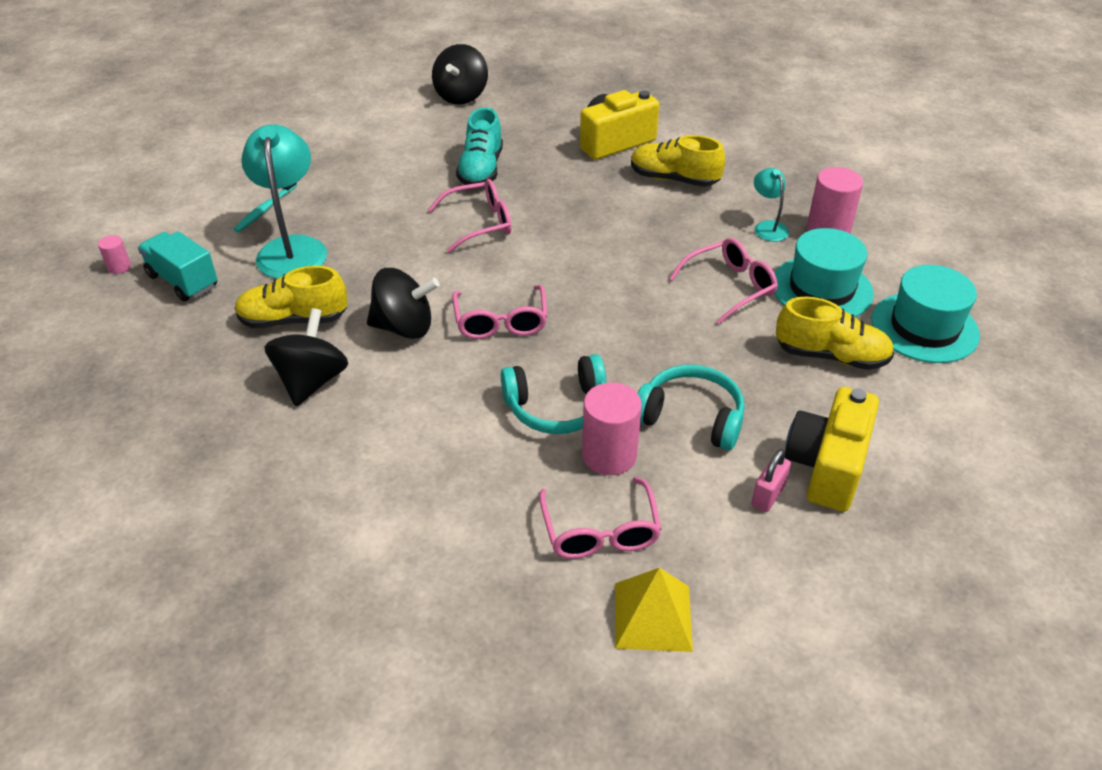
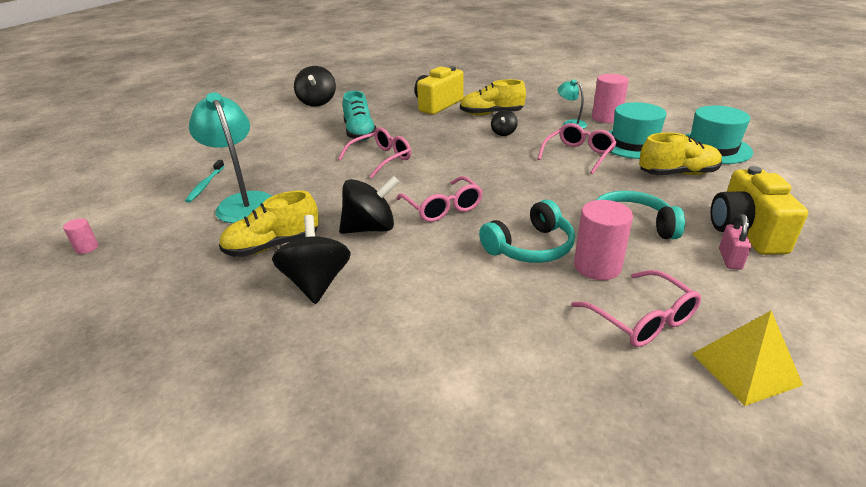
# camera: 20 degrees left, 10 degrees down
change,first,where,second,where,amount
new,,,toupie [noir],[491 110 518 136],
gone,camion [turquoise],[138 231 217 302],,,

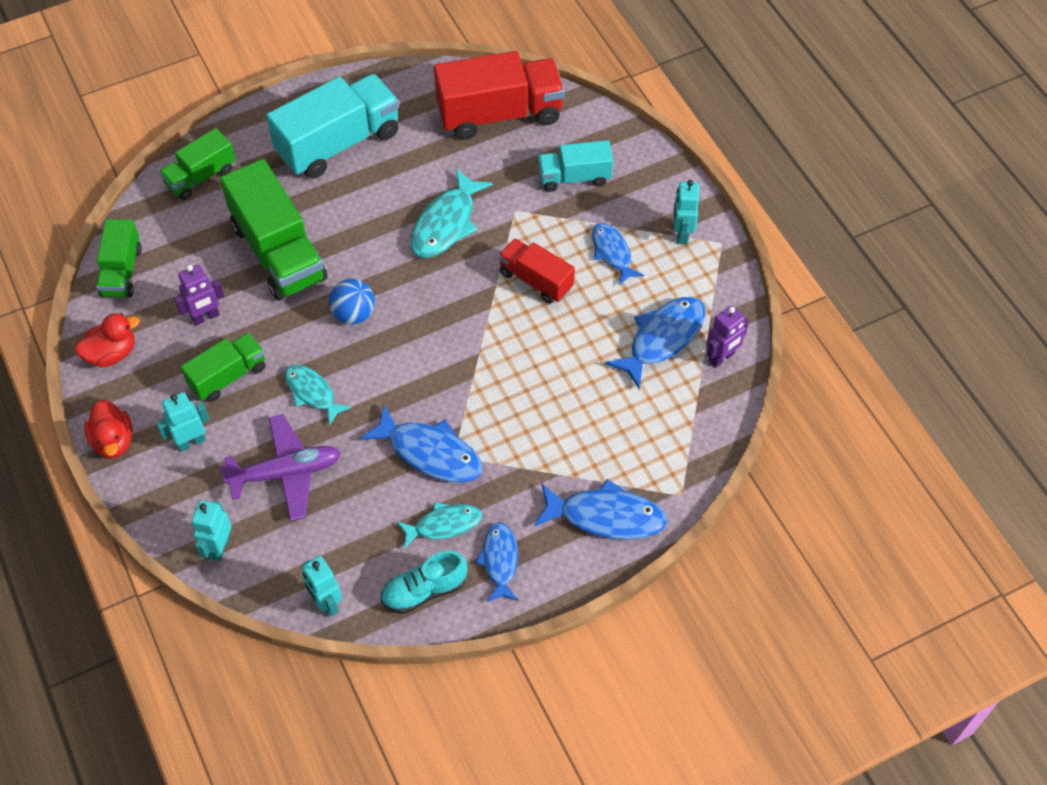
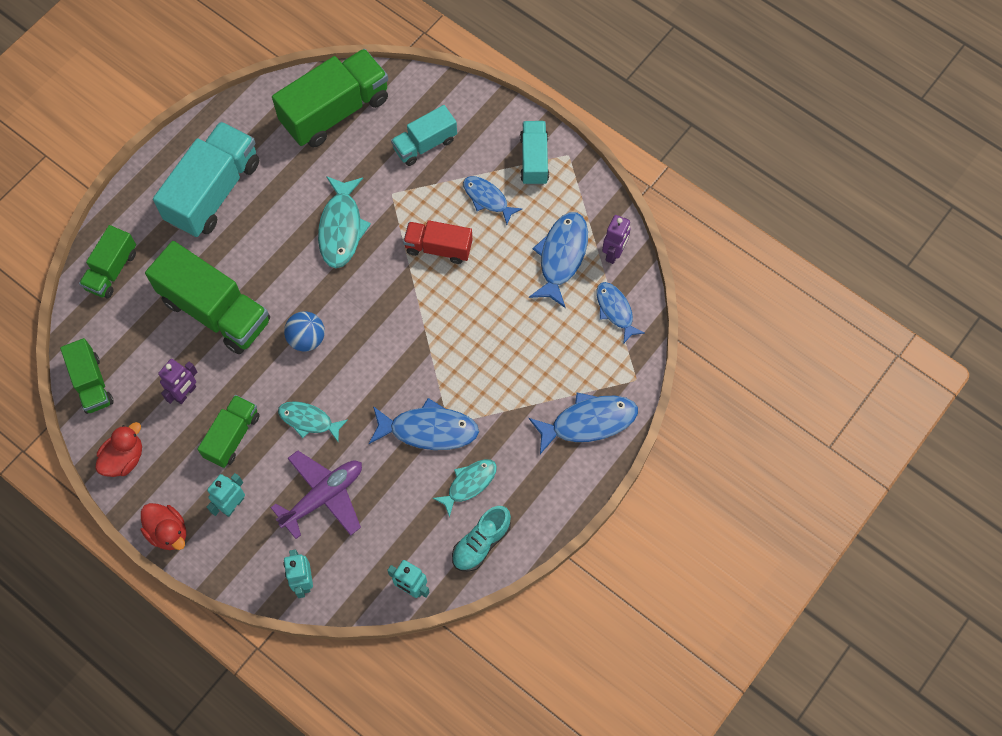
# camera: 25 degrees left, 10 degrees up
change,first,where,second,where,amount
repainted,camion [rouge],[434 51 565 139],camion [vert],[272 49 388 147],
swapped,robot [turquoise],[674 180 699 244],camion [turquoise],[520 121 549 185],
shifted,poisson [bleu],[475 522 518 602],,[596 282 645 344],

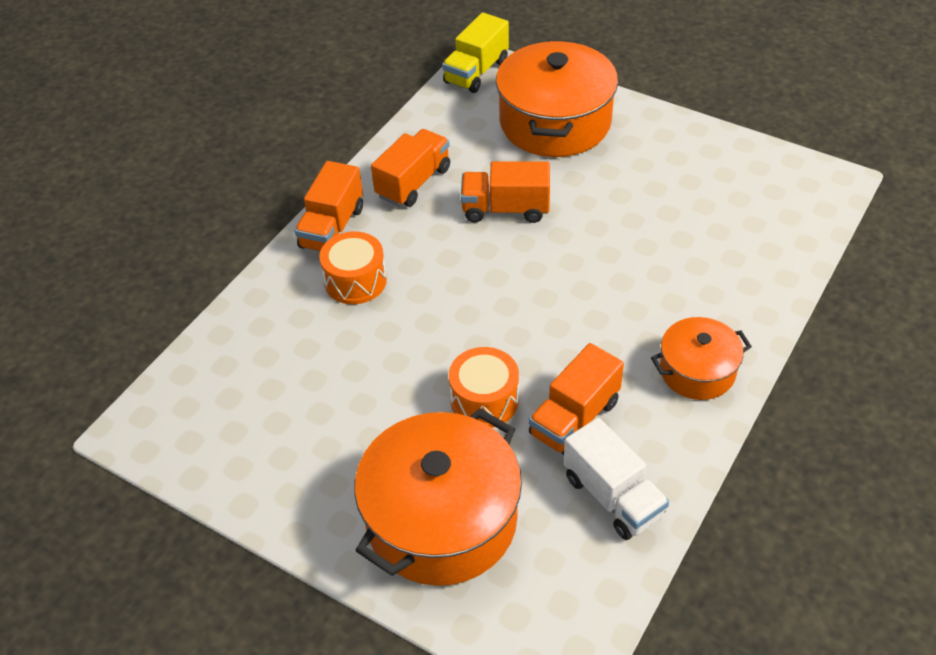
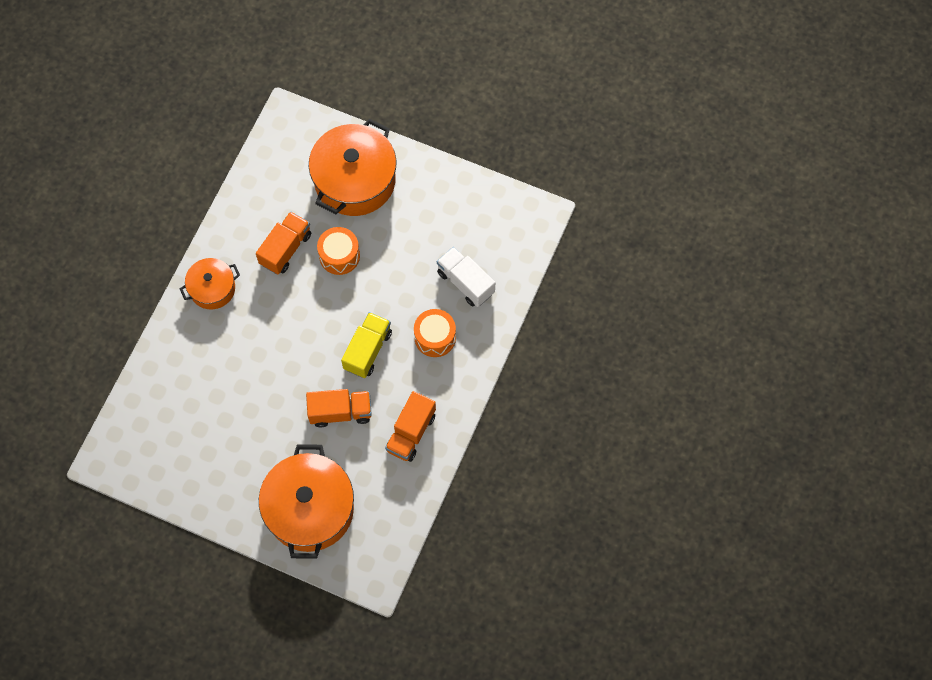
# camera: 170 degrees right, 20 degrees up
change,first,where,second,where,amount
shifted,camion [jaune],[442 12 509 93],,[341 312 392 378],
shifted,camion [blanc],[563 418 669 540],,[437 247 495 307],
gone,camion [orange],[295 161 363 251],,,

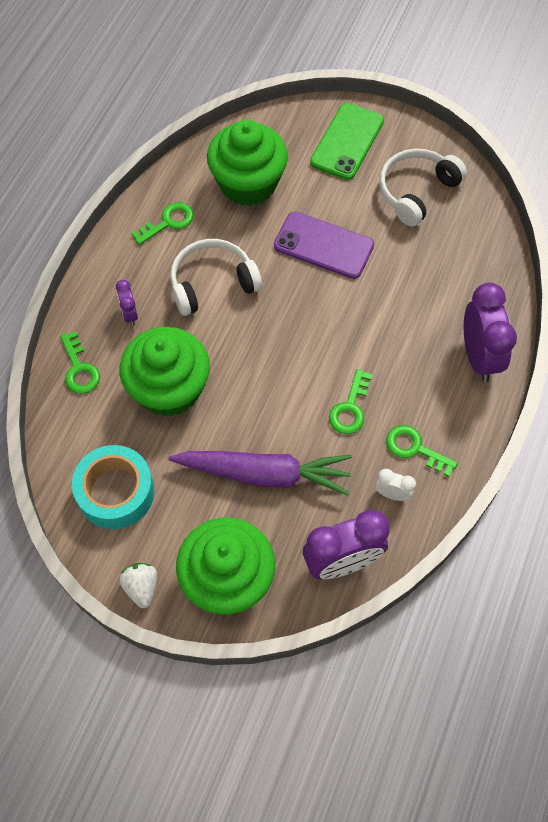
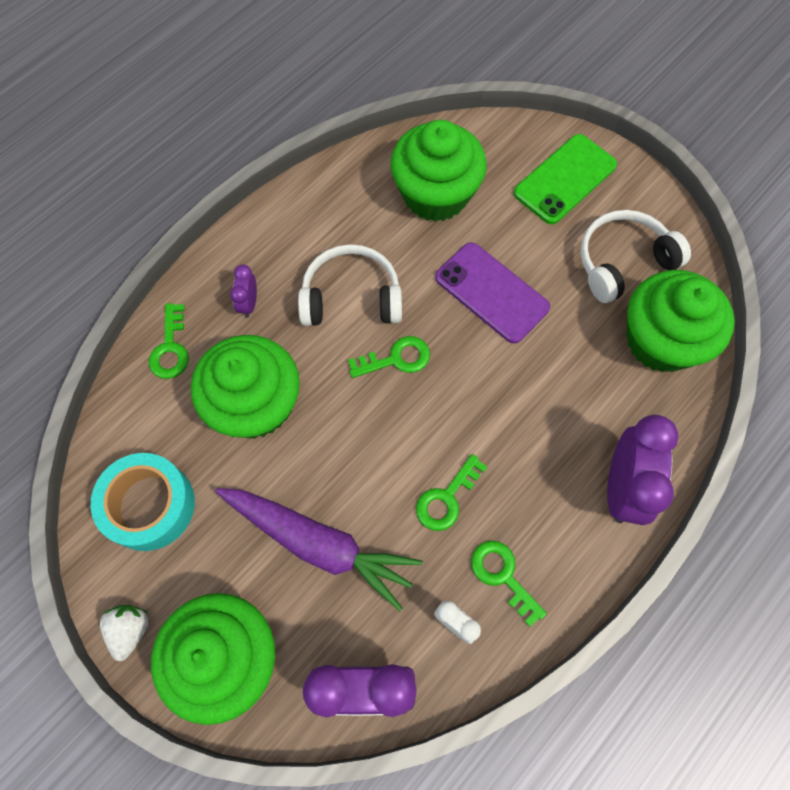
# camera: 20 degrees right, 5 degrees up
change,first,where,second,where,amount
shifted,clé [vert],[131 202 194 245],,[348 336 430 378],
new,,,muffin [vert],[627 270 735 372],

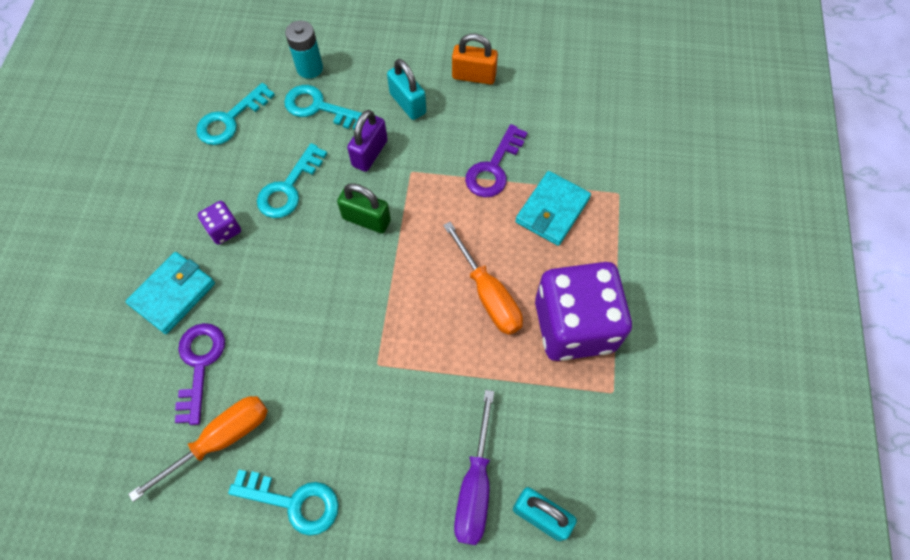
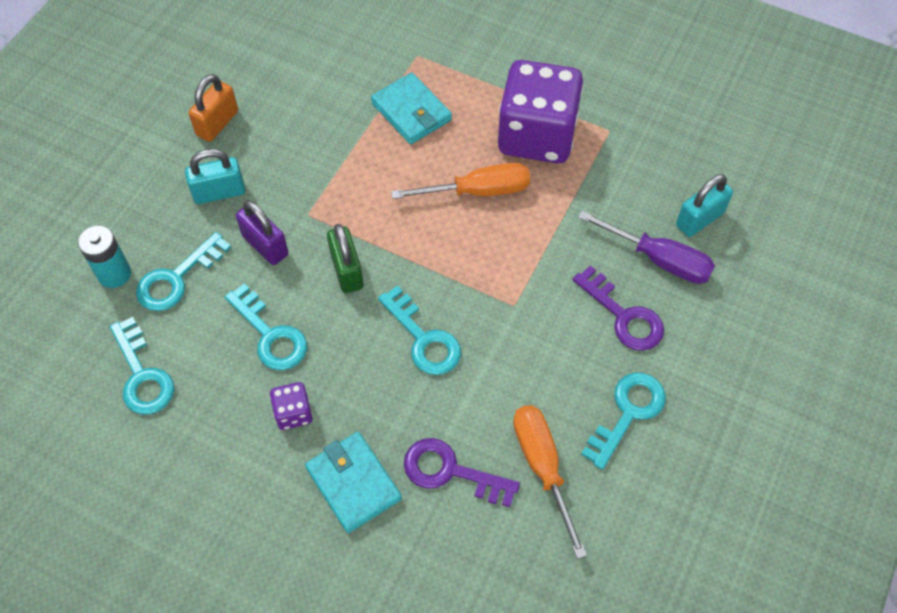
# camera: 70 degrees left, 5 degrees down
change,first,where,second,where,amount
rotated,cadenas [vert],[337 183 391 233],,[327 224 364 293],60 degrees counterclockwise
new,,,clé [turquoise],[378 286 461 375],
shifted,clé [violet],[465 124 528 198],,[573 266 664 351],

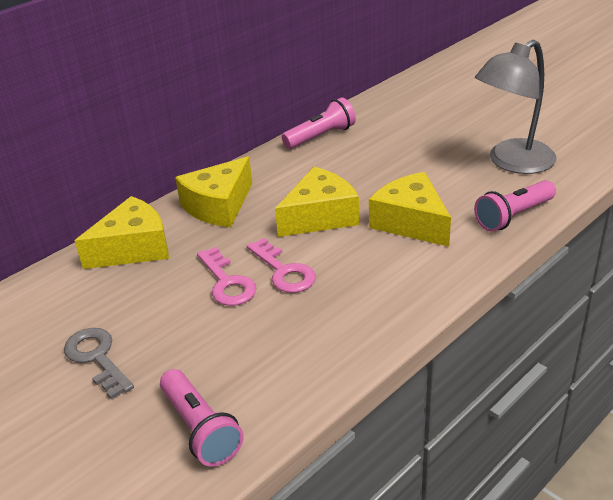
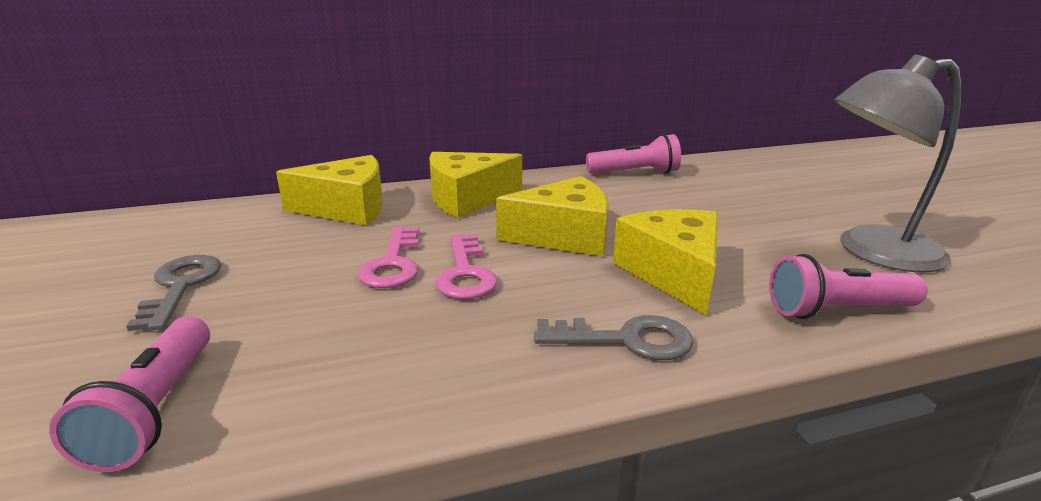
# camera: 25 degrees right, 10 degrees down
change,first,where,second,where,amount
new,,,clé [gris],[534 315 693 360],

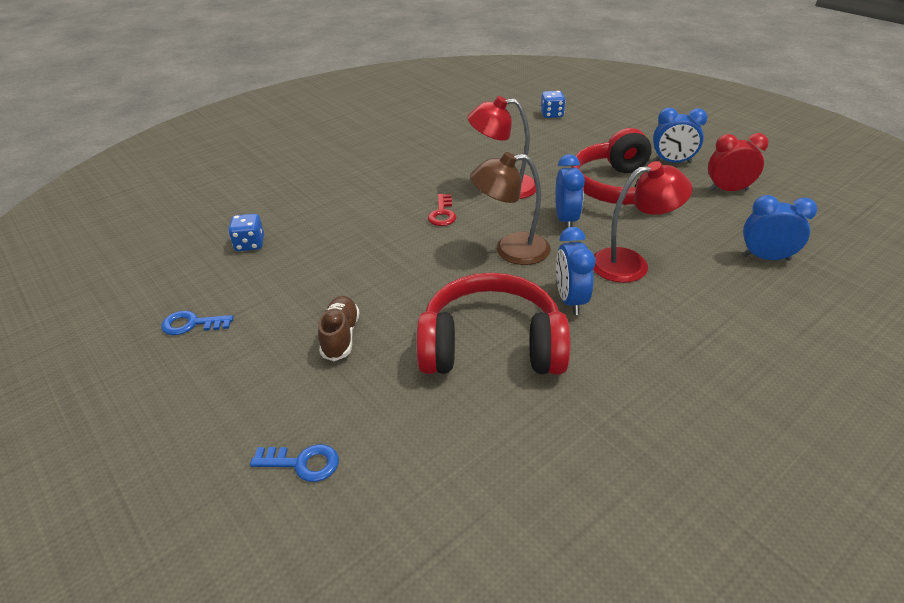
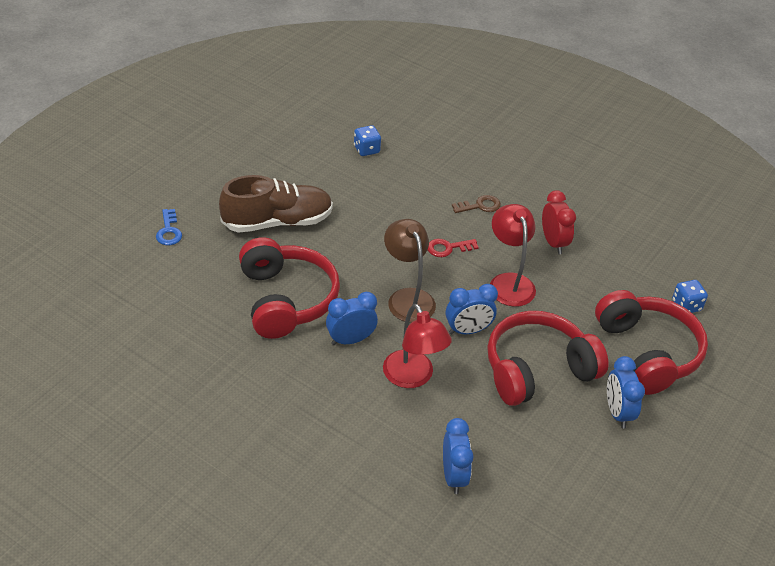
# camera: 70 degrees right, 5 degrees up
change,first,where,second,where,amount
scaled,chaussure [marron],[318 296 360 361],,[219 175 333 233],x1.86
new,,,clé [marron],[452 195 501 213],
shifted,réveil [rouge],[708 133 769 191],,[542 190 576 254],
new,,,casque audio [rouge],[595 290 708 395],
gone,clé [bleu],[161 311 234 335],,,

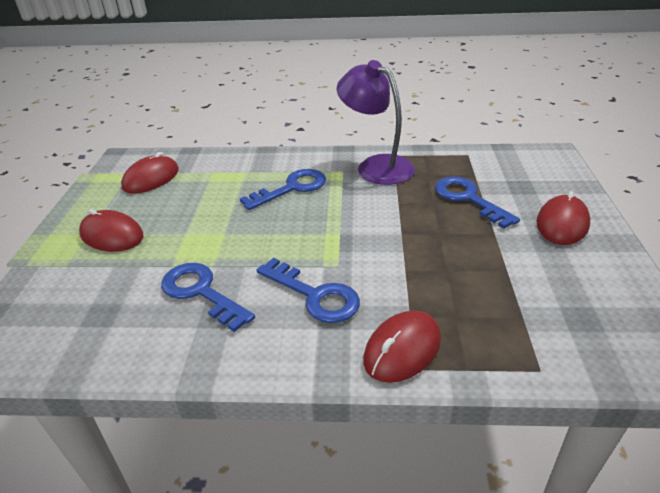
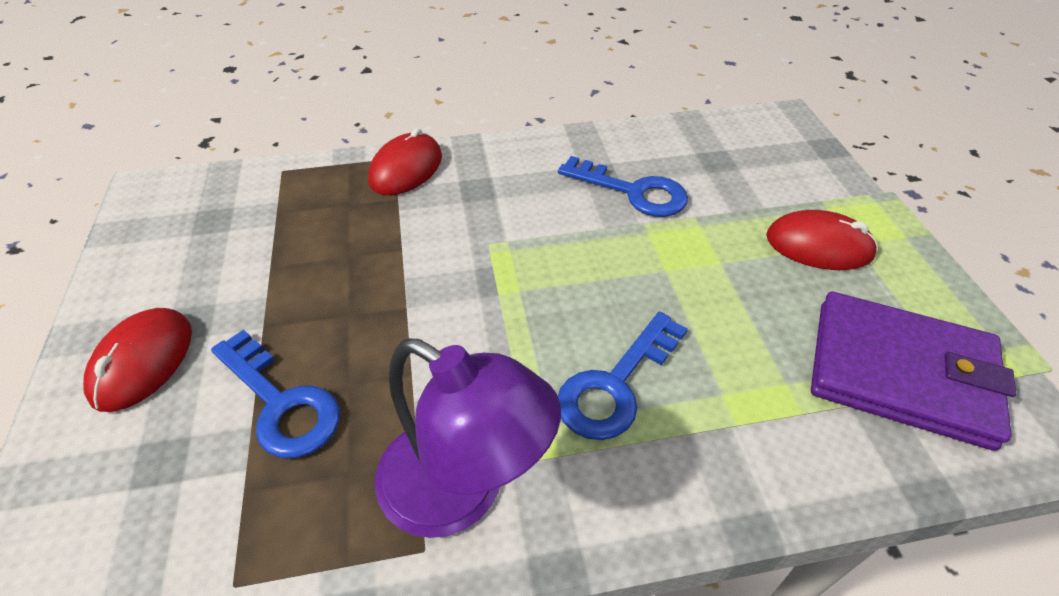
# camera: 165 degrees right, 10 degrees up
change,first,where,second,where,amount
swapped,souris [rouge],[121 152 179 194],portefeuille [violet],[811 292 1016 451],
gone,clé [bleu],[257 258 360 323],,,

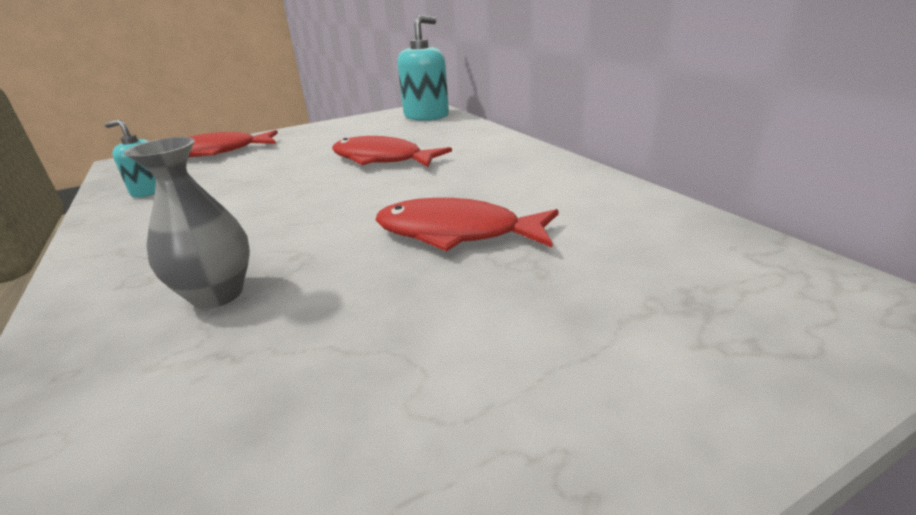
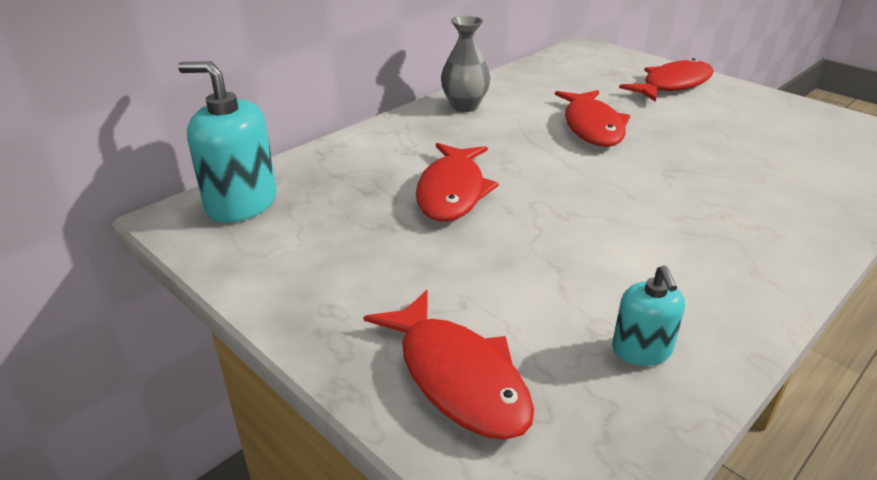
# camera: 110 degrees left, 5 degrees up
change,first,where,second,where,amount
shifted,vase [gris],[124 137 250 309],,[441 16 490 112],
new,,,poisson [rouge],[619 58 714 102],

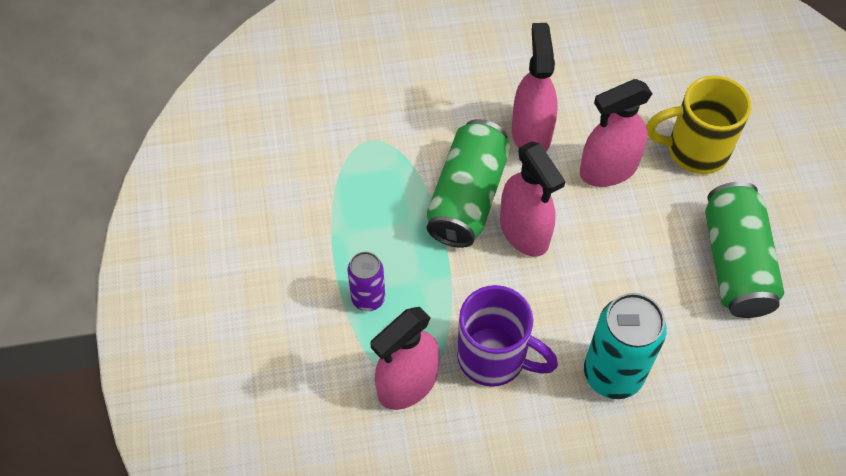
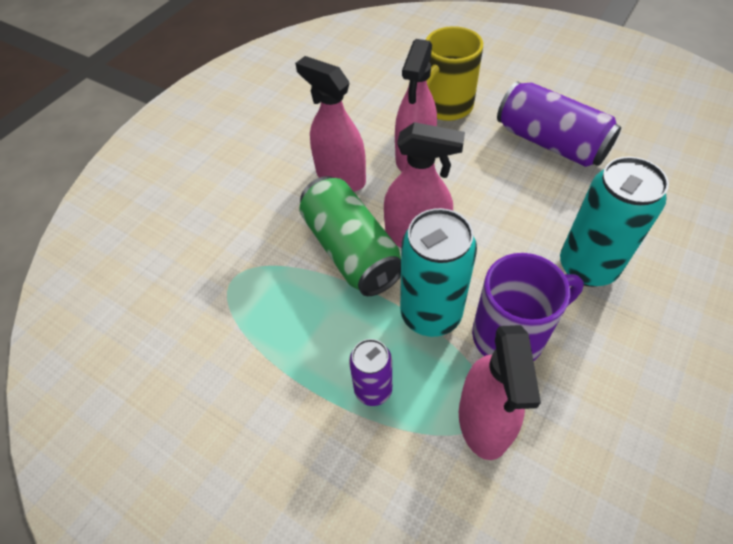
# camera: 45 degrees left, 5 degrees down
change,first,where,second,where,amount
new,,,canette [turquoise],[400 208 477 337],
repainted,canette [vert],[705 182 784 318],canette [violet],[497 81 621 167],

